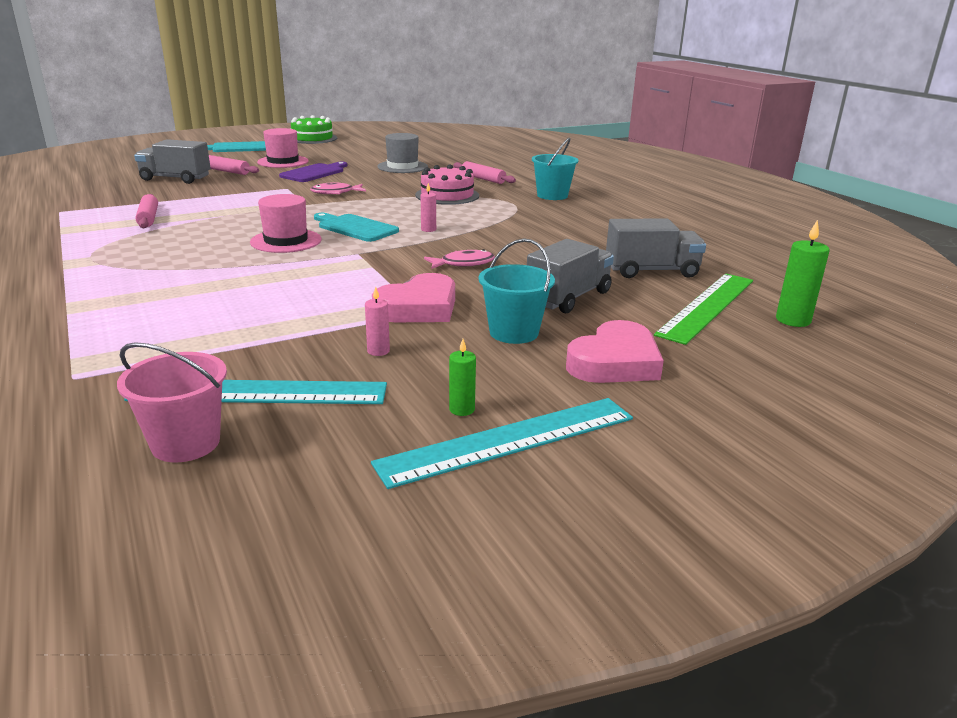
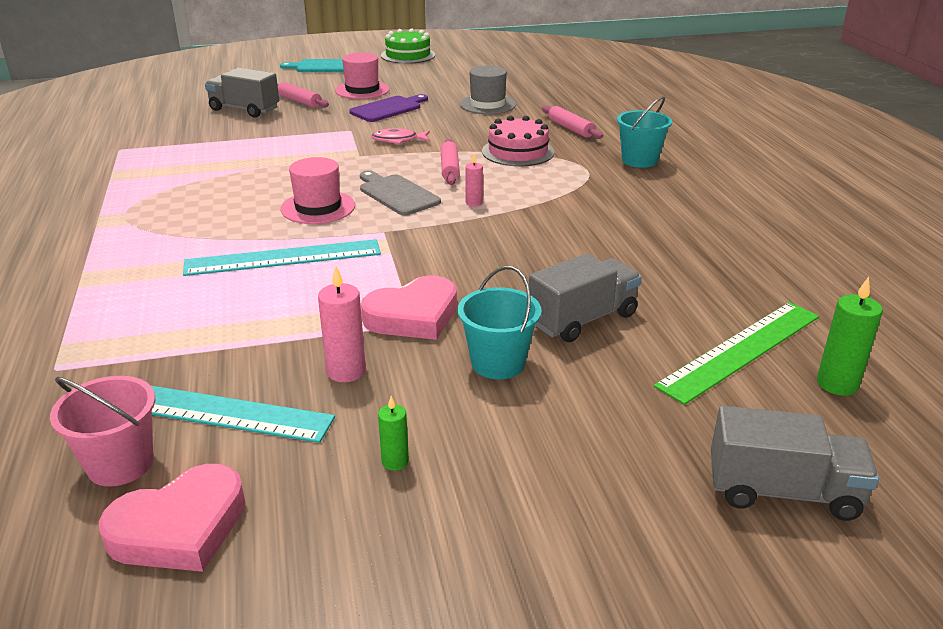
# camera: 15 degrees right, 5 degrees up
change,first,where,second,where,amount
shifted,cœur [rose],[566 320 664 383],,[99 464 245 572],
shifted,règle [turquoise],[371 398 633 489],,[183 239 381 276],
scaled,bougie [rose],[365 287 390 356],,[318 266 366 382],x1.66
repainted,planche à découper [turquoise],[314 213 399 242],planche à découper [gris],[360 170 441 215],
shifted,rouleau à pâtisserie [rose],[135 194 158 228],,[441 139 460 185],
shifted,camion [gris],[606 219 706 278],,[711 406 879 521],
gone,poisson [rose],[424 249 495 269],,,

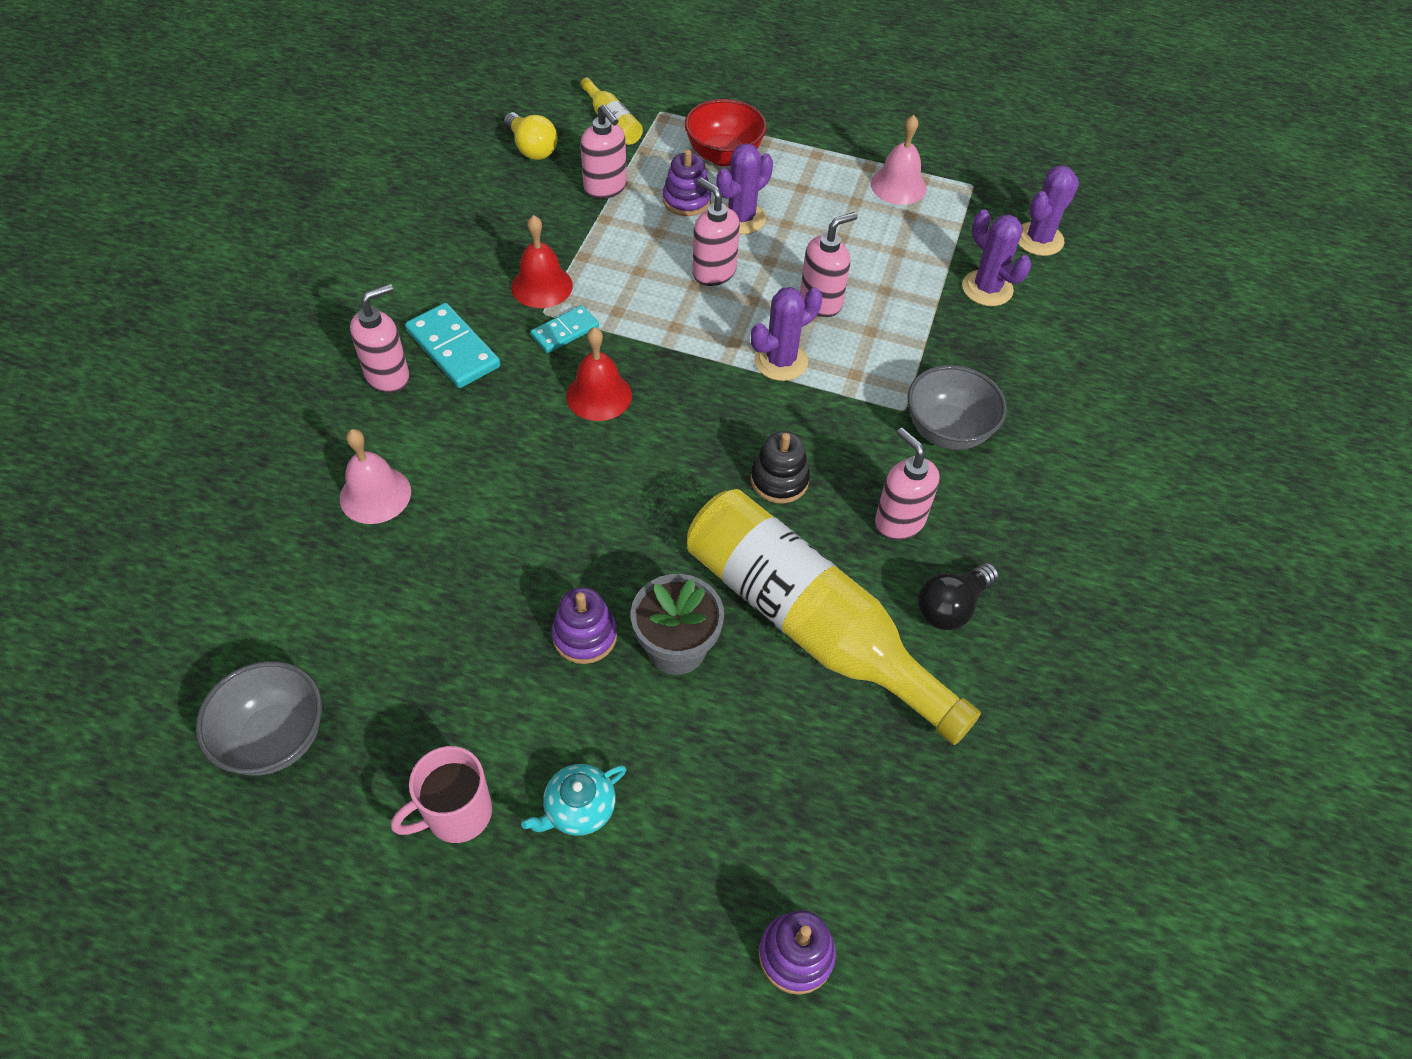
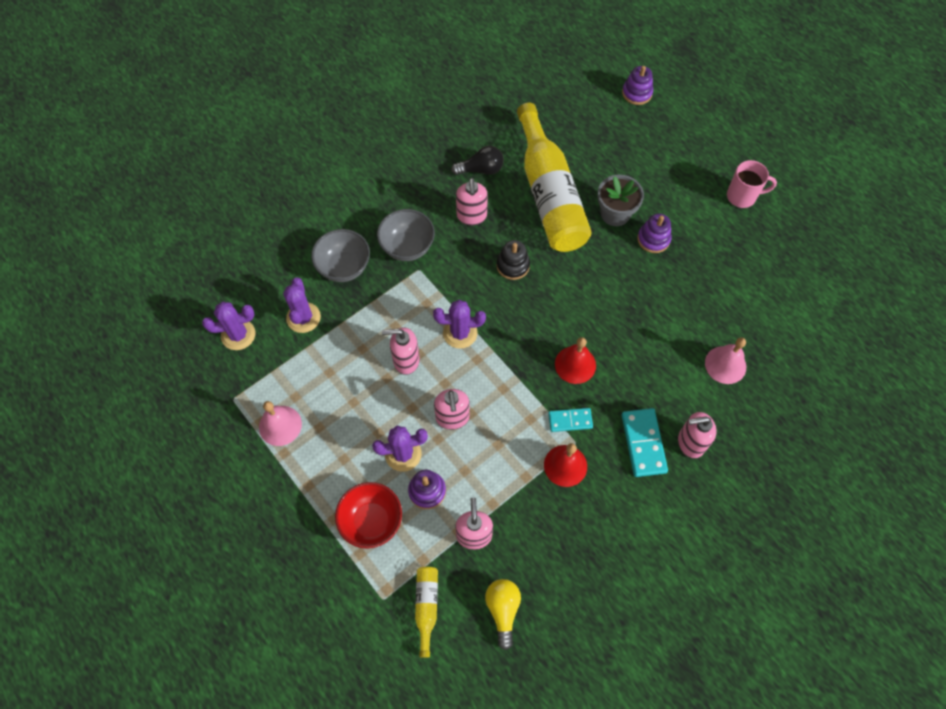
# camera: 145 degrees left, 10 degrees up
change,first,where,second,where,amount
shifted,bol [gris],[196 661 322 776],,[311 229 370 282],
gone,théière [turquoise],[521 764 626 836],,,

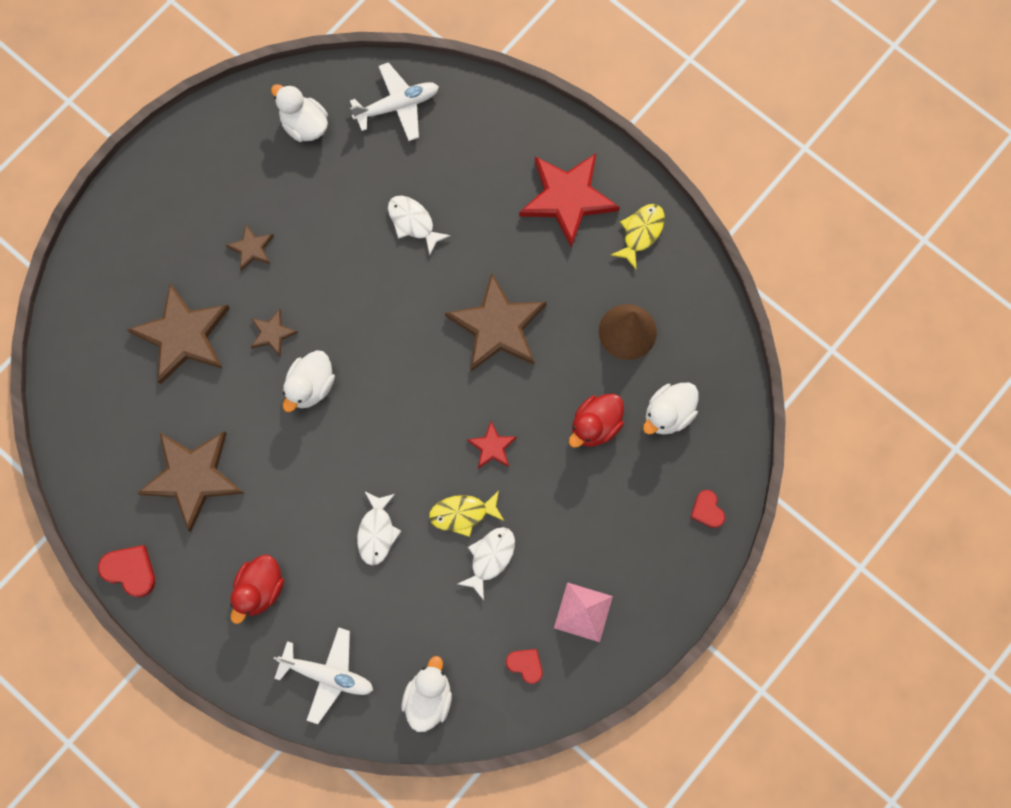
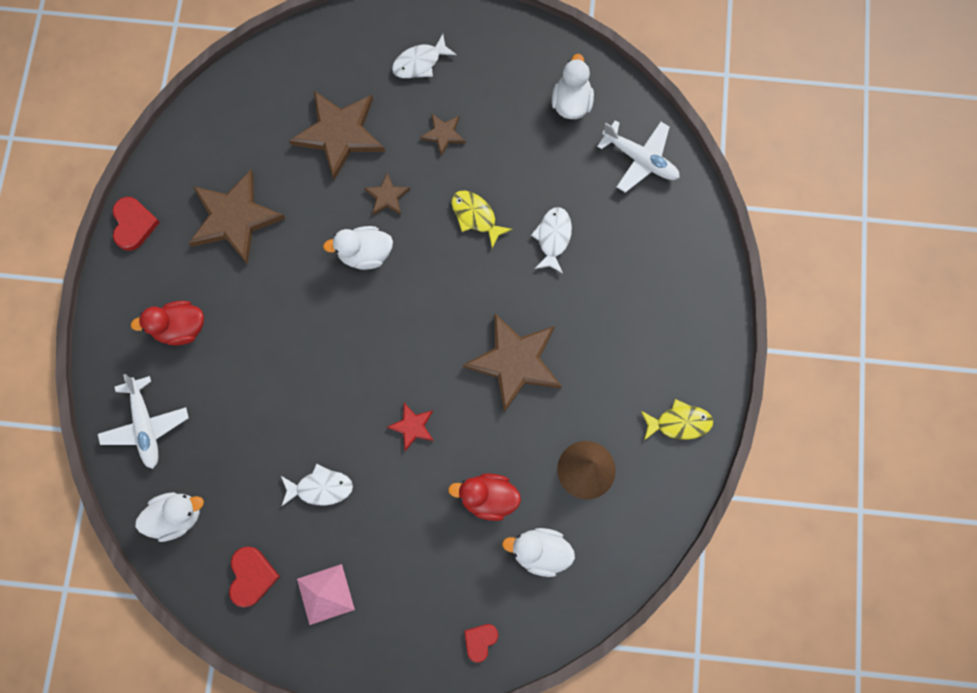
# camera: 55 degrees right, 0 degrees up
change,first,where,second,where,amount
scaled,cœur [rouge],[506 649 543 684],,[229 546 280 607],x1.50
shifted,poisson [blanc],[357 491 401 565],,[392 34 457 78],
shifted,poisson [jaune],[429 491 504 537],,[451 191 512 248],
gone,étoile [rouge],[519 153 620 248],,,

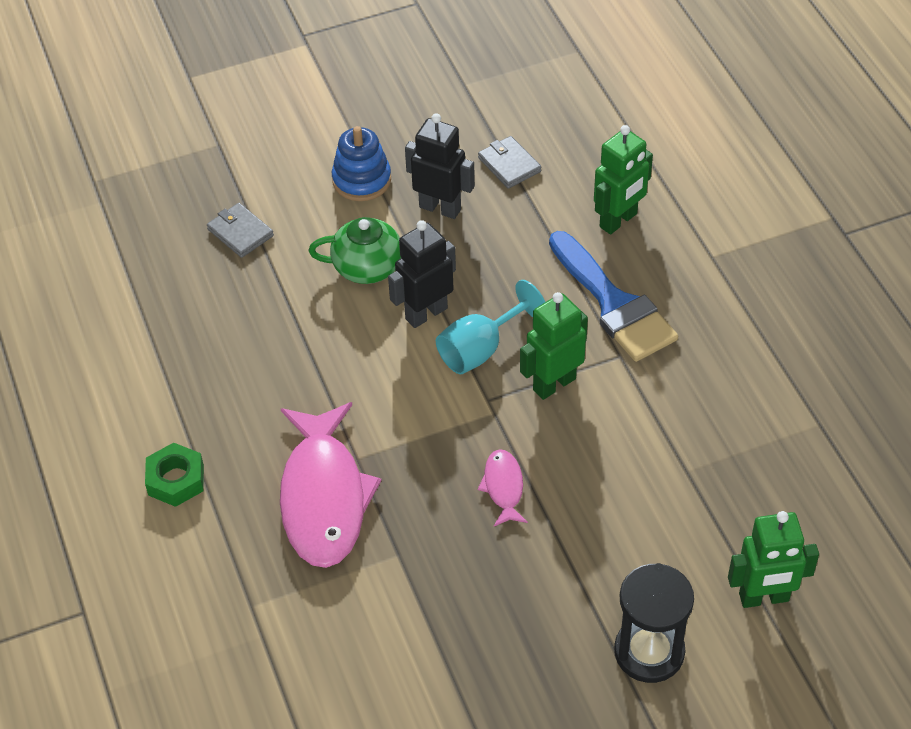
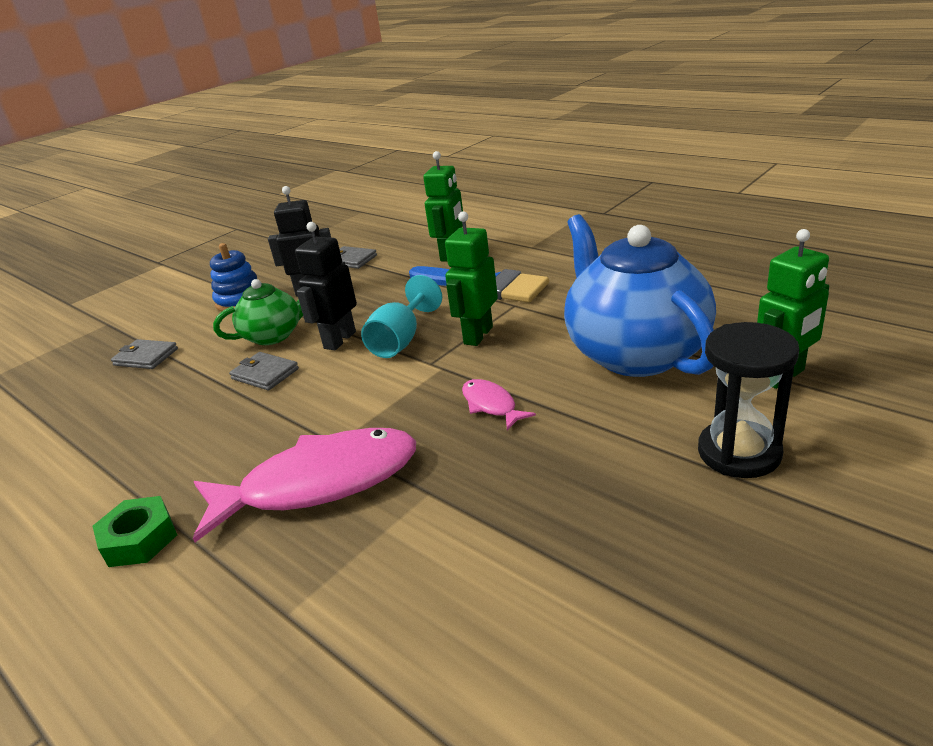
# camera: 25 degrees left, 20 degrees down
change,first,where,second,where,amount
rotated,poisson [rose],[280 402 382 568],,[193 428 416 542],75 degrees counterclockwise
new,,,portefeuille [gris],[229 352 299 390],
new,,,théière [bleu],[564 214 716 377],

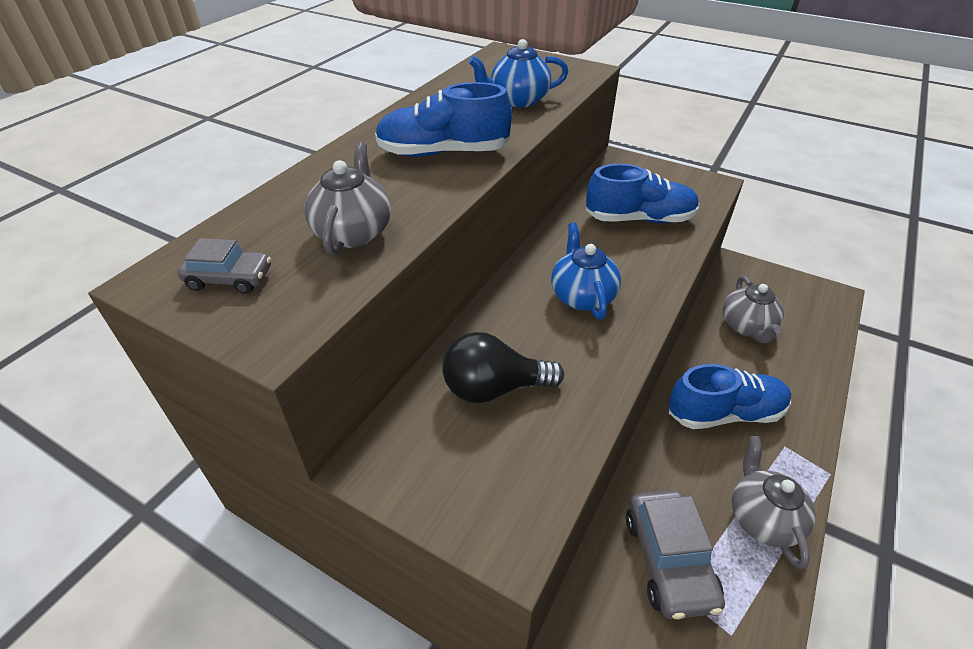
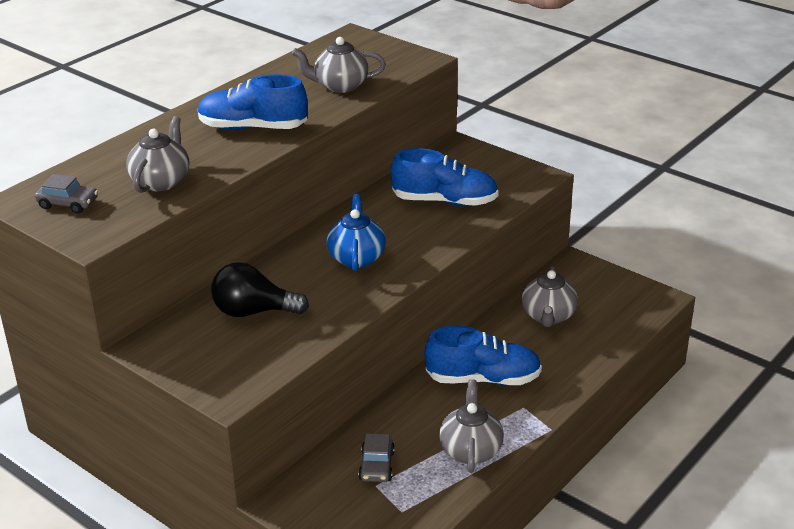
# camera: 10 degrees right, 10 degrees down
change,first,where,second,where,amount
repainted,théière [bleu],[468 39 568 107],théière [gris],[292 37 386 93],
scaled,voiture [gris],[626 490 725 619],,[358 433 395 482],x0.59

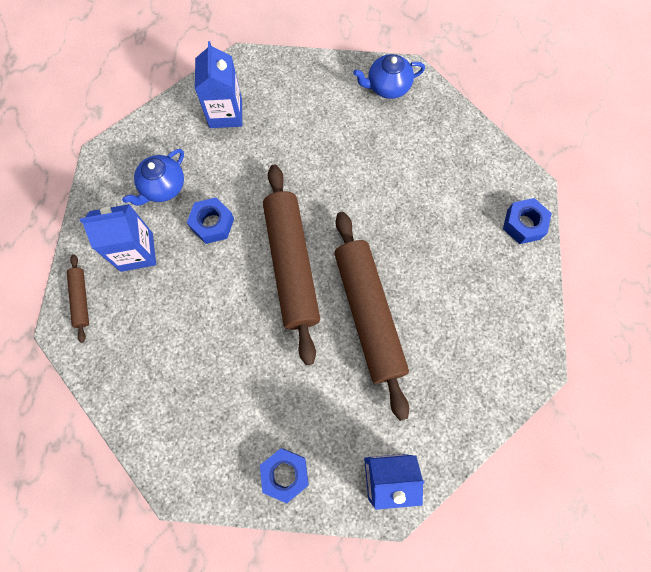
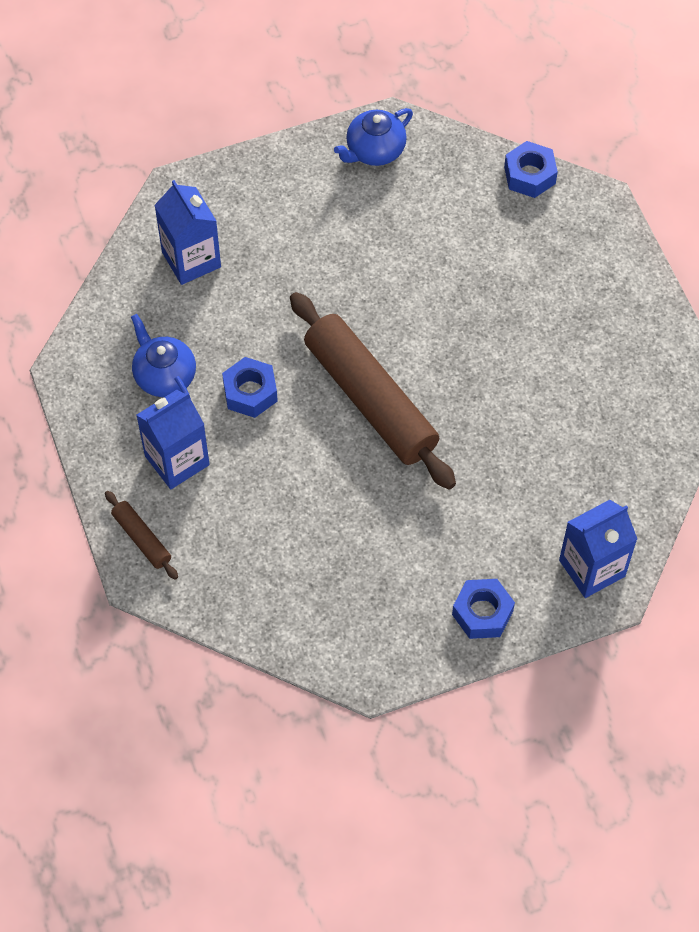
# camera: 25 degrees left, 10 degrees down
change,first,where,second,where,amount
rotated,théière [bleu],[122 149 184 206],,[131 314 196 399],135 degrees clockwise
shifted,écrou [bleu],[503 198 552 244],,[504 141 558 198],
gone,rouleau à pâtisserie [marron],[334 212 409 421],,,

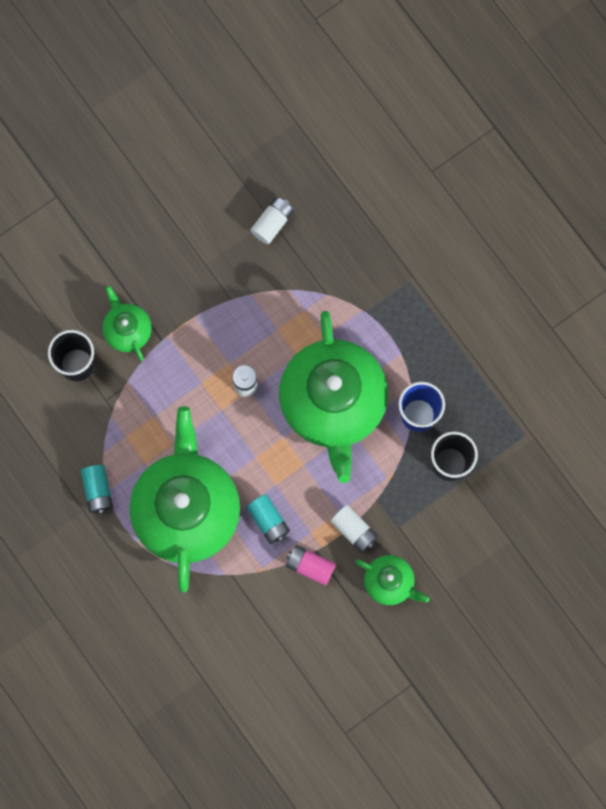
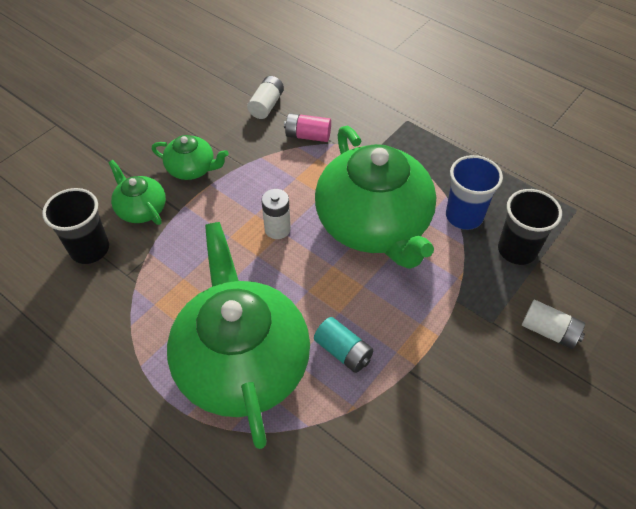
# camera: 15 degrees left, 25 degrees down
change,first,where,second,where,amount
shifted,théière [vert],[356 555 429 605],,[152 135 229 180],
shifted,pile [rose],[286 545 336 586],,[284 113 331 142],
shifted,pile [blanc],[330 505 378 553],,[522 300 585 349],
gone,pile [turquoise],[81 465 113 514],,,

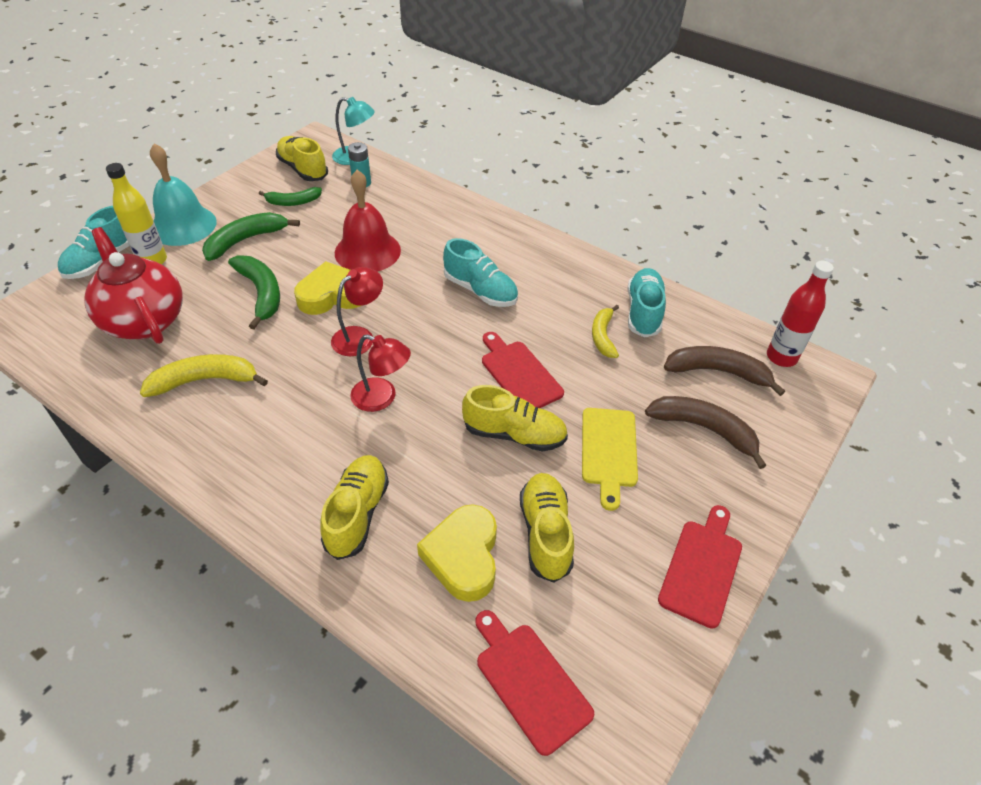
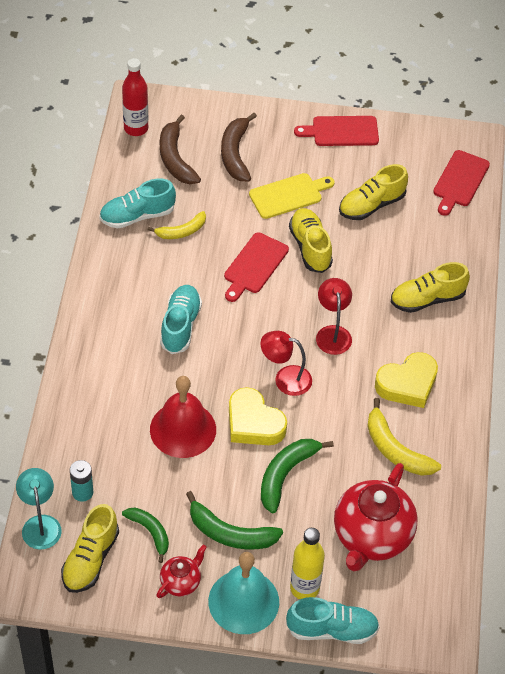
# camera: 120 degrees left, 5 degrees up
change,first,where,second,where,amount
new,,,théière [rouge],[157 545 207 598],
shifted,cœur [jaune],[417 504 497 602],,[375 352 438 408],

